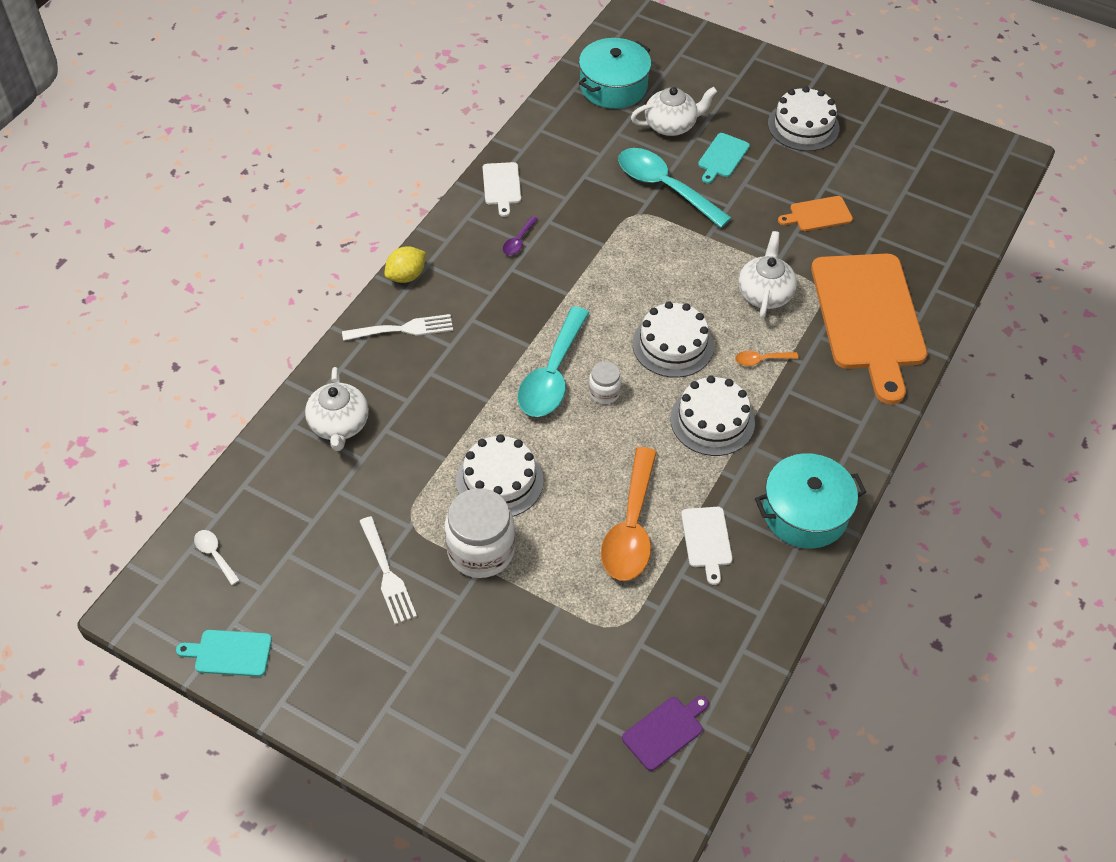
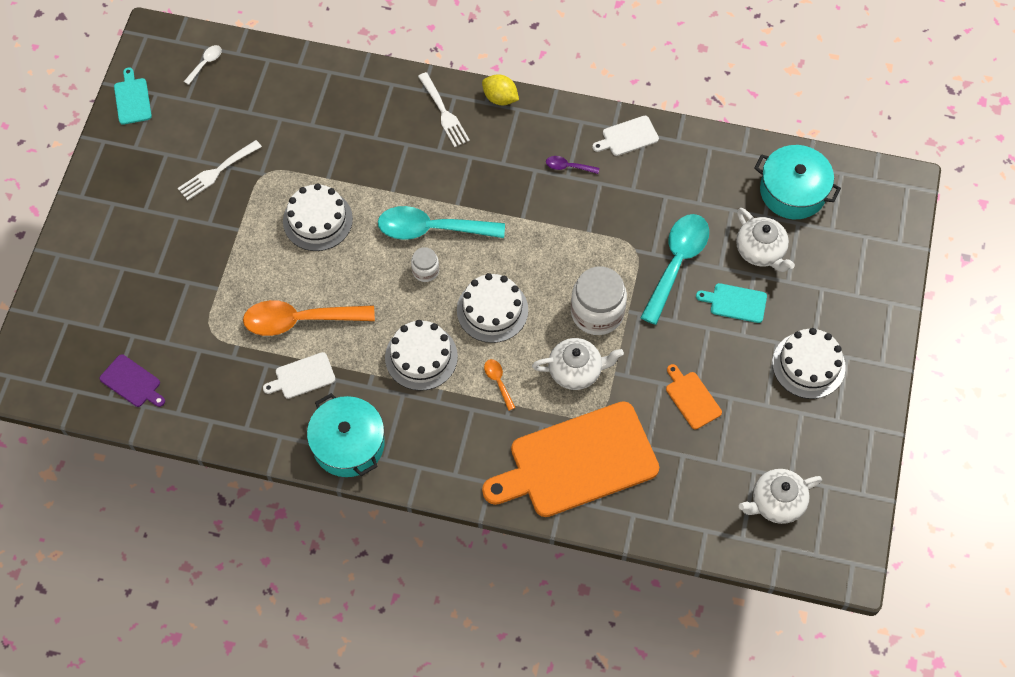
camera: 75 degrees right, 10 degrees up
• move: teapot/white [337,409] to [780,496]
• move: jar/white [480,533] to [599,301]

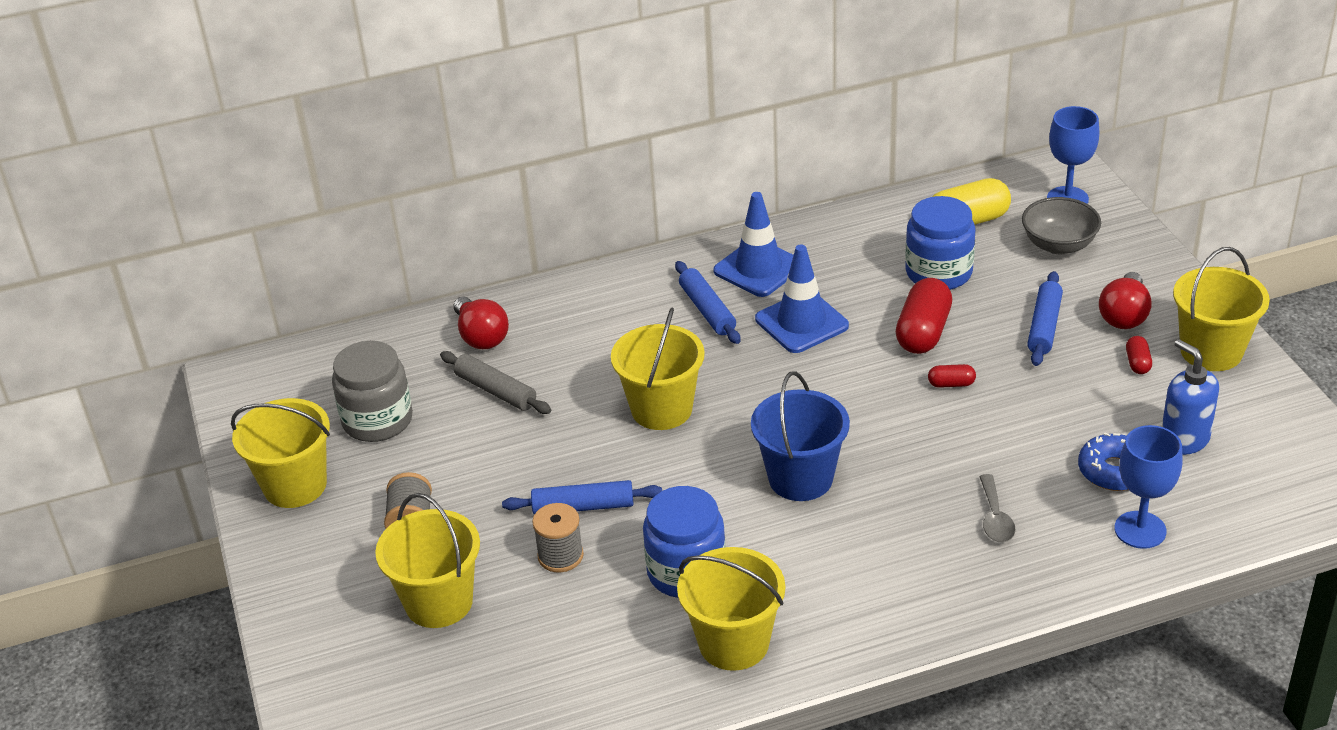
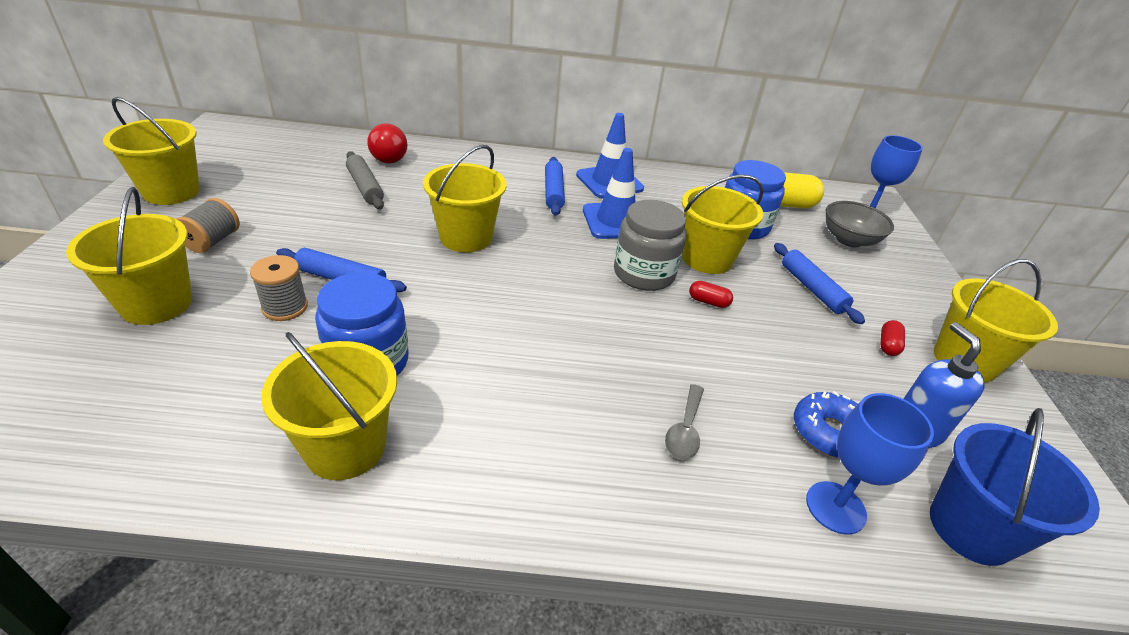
camera: 15 degrees right, 0 degrees up
• rotate: rolling pin/blue [1045,318] = [819,283] 60 degrees counterclockwise
• delete: light bulb/red [1125,300]
• replace: capsule/red [924,316] to bucket/yellow [723,224]
• move: jar/grey [372,391] to [650,245]
• move: bucket/blue [800,436] to [1015,487]

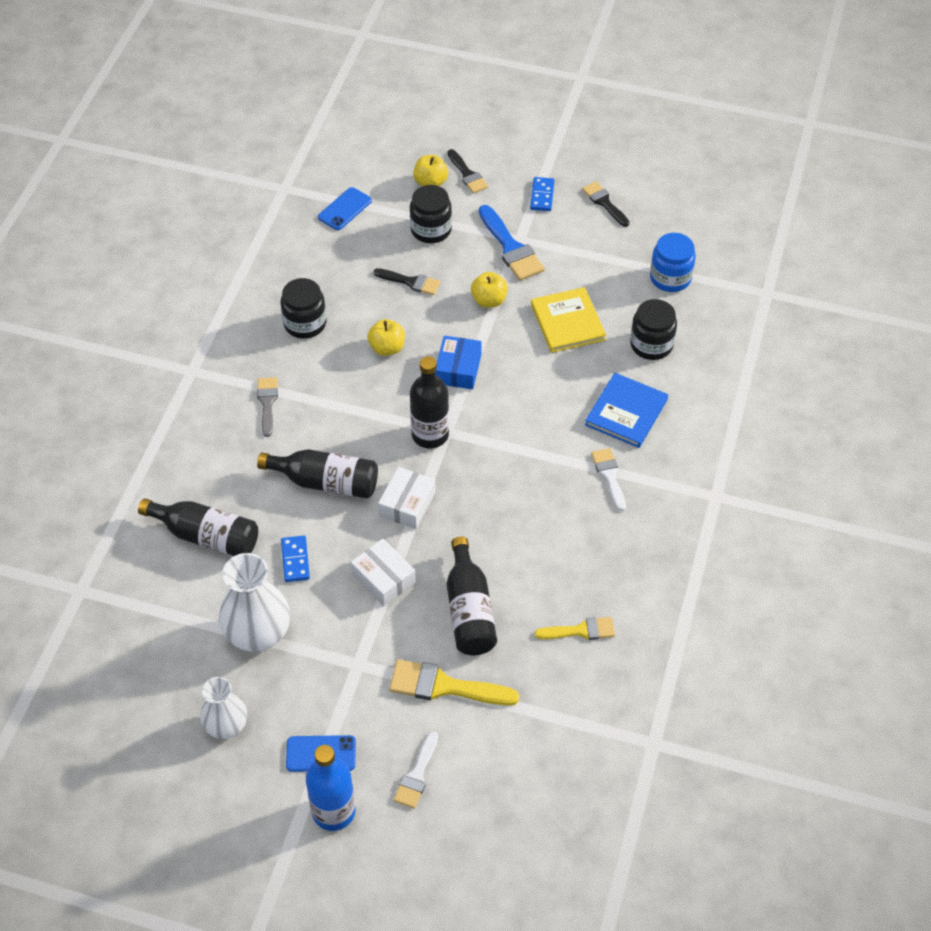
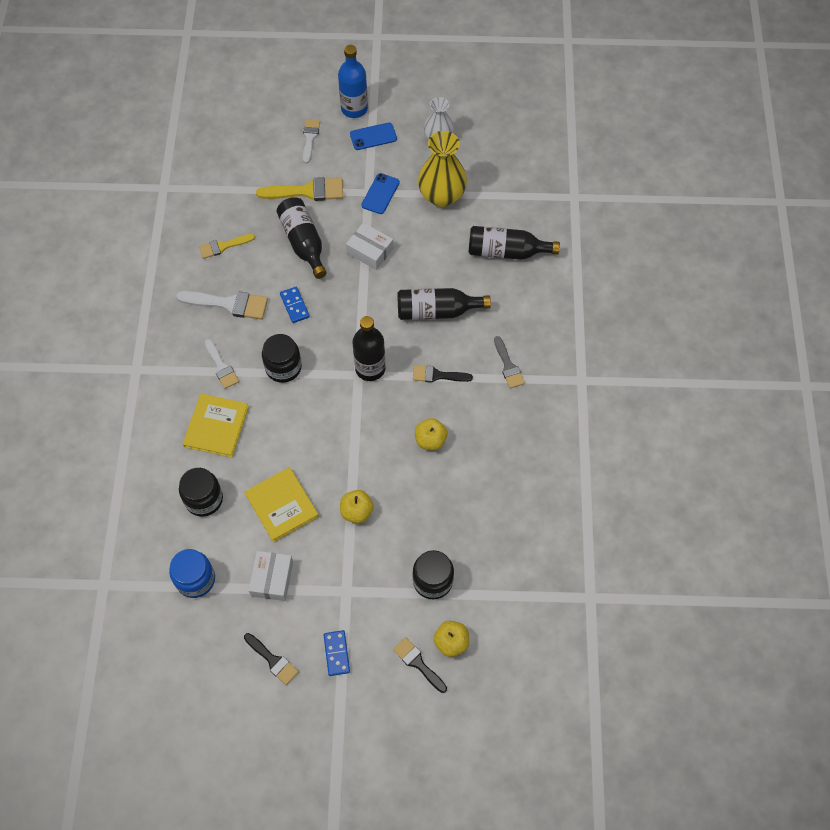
camera: 165 degrees right, 10 degrees up
• move: phone/blue [345,208] to [380,193]
• delete: brush/blue [512,243]
• move: brush/black [406,281] to [443,374]
• move: jar/black [303,308] to [282,358]
• delete: box/blue [459,362]
• recolor: book/blue [626,410] to book/yellow [216,426]
• move: box/white [407,498] to [271,576]
• move: domino/blue [295,559] to [295,304]
• recolor: vase/white [254,602] to vase/yellow [442,169]
• insert: brush/white [222,305]

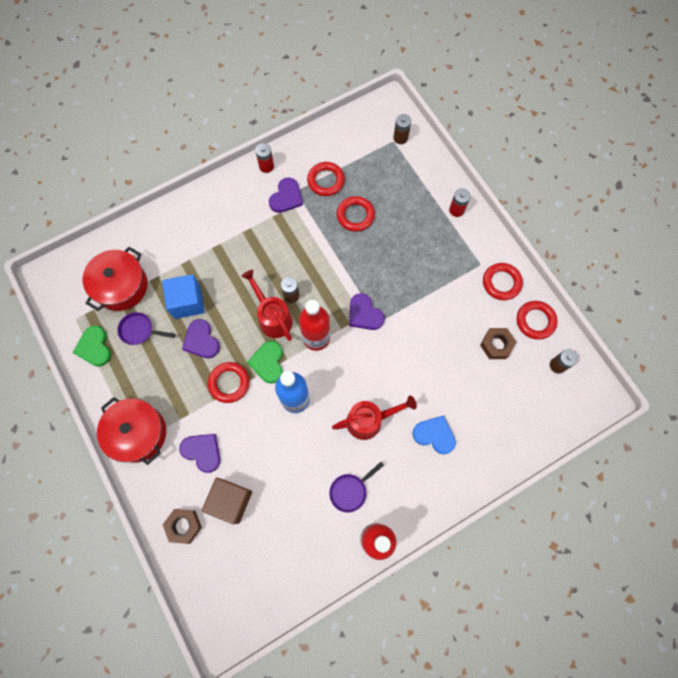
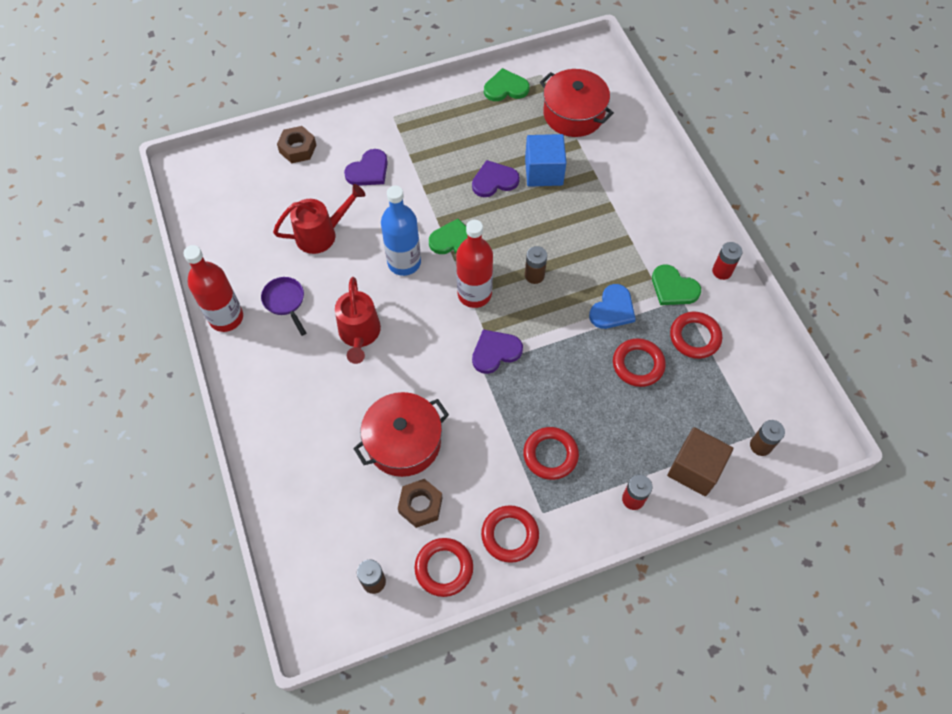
camera: 100 degrees right, 10 degrees down
• recolor: heart/purple [286,195] to heart/green [676,284]
• move: watering can/red [267,305] to [319,219]
• delete: pan/purple [146,328]
• move: ring/red [229,382] to [551,453]
• move: pot/red [131,431] to [401,434]
• move: heart/blue [434,434] to [612,306]
• move: cube/brown [227,501] to [700,461]

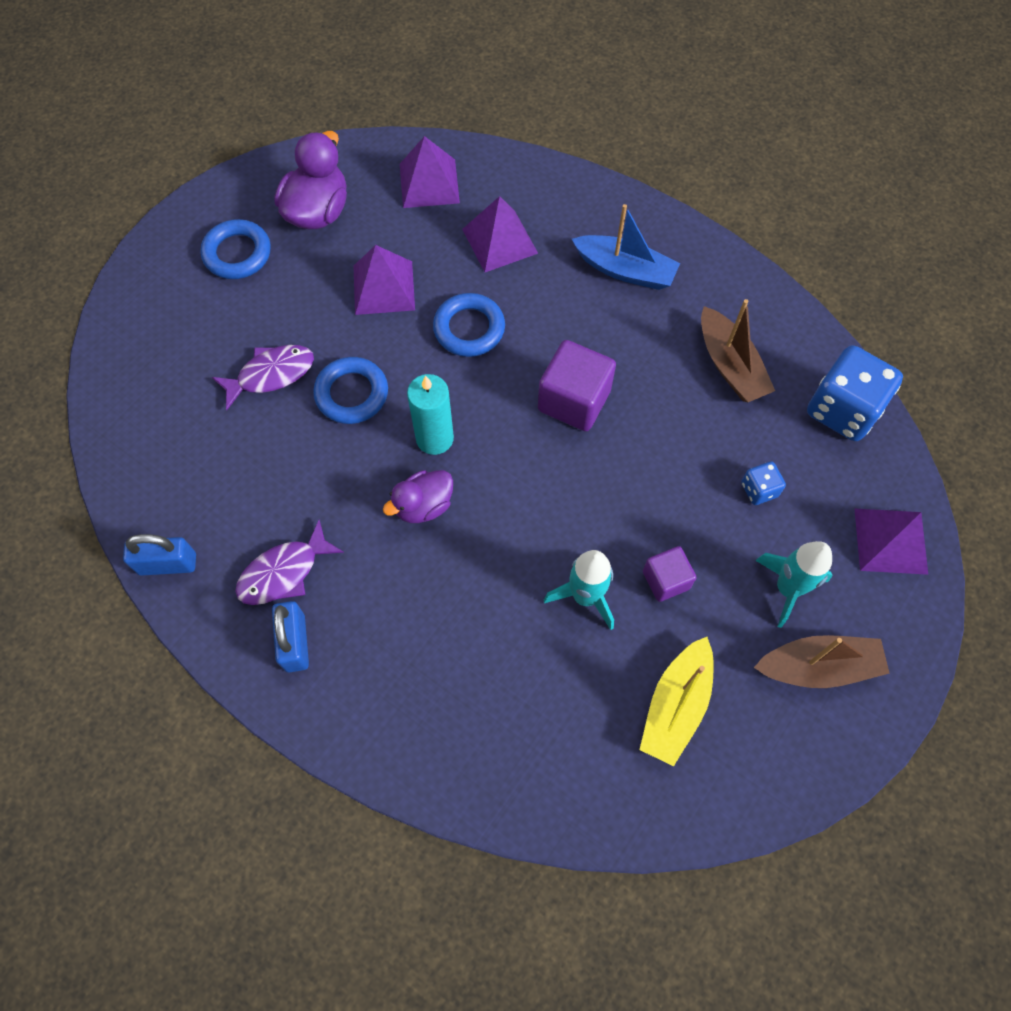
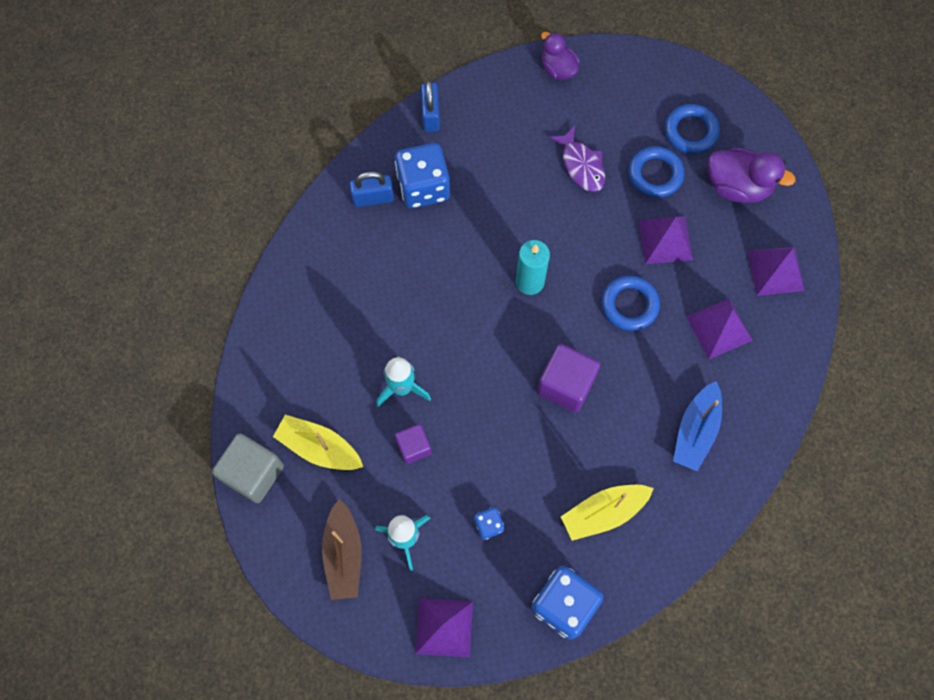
camera: 90 degrees right, 5 degrees up
• recolor: boat/brown [738,350] to boat/yellow [607,513]
• move: ring/blue [350,390] to [656,172]
• move: duck/purple [418,496] to [560,56]
• replace: fish/purple [289,562] to dice/blue [422,175]
• insert: cube/grey [248,468]

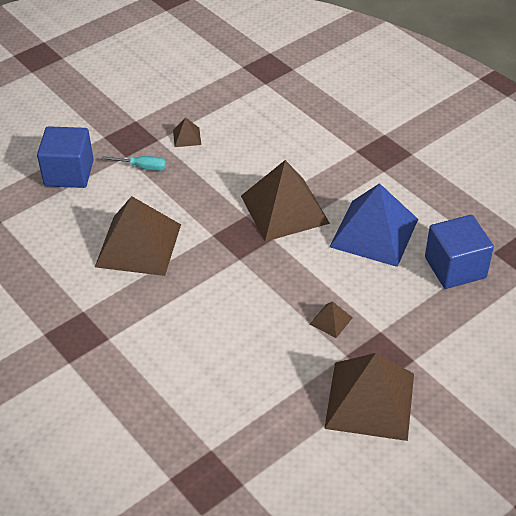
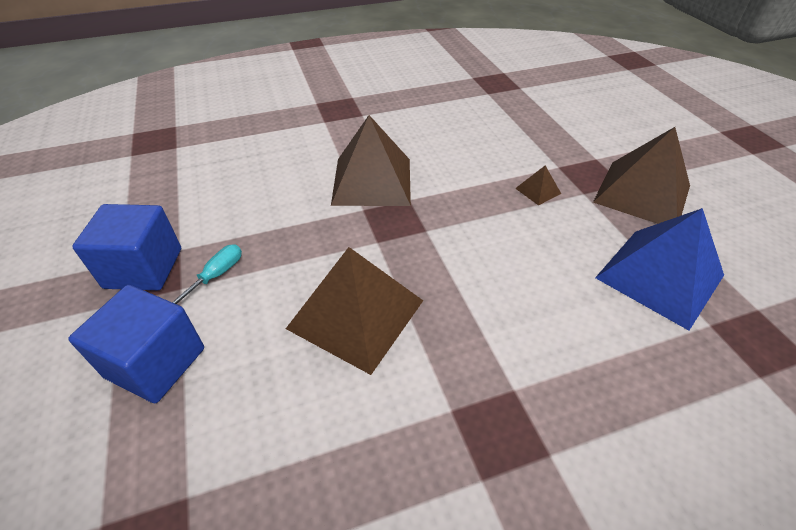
camera: 70 degrees left, 0 degrees up
• delete: pyramid/brown [187,132]
• move: pyramid/blue [373,225] to [659,269]
• move: cube/blue [459,252] to [126,247]

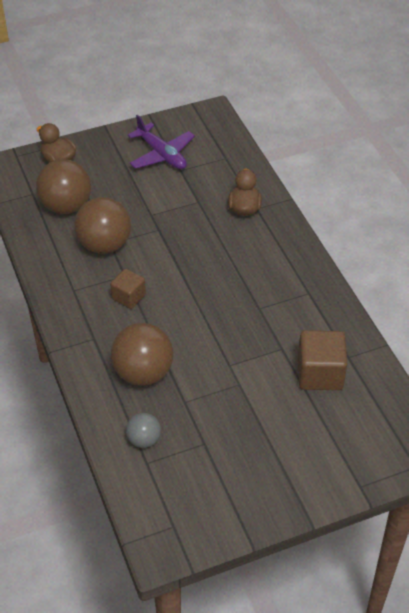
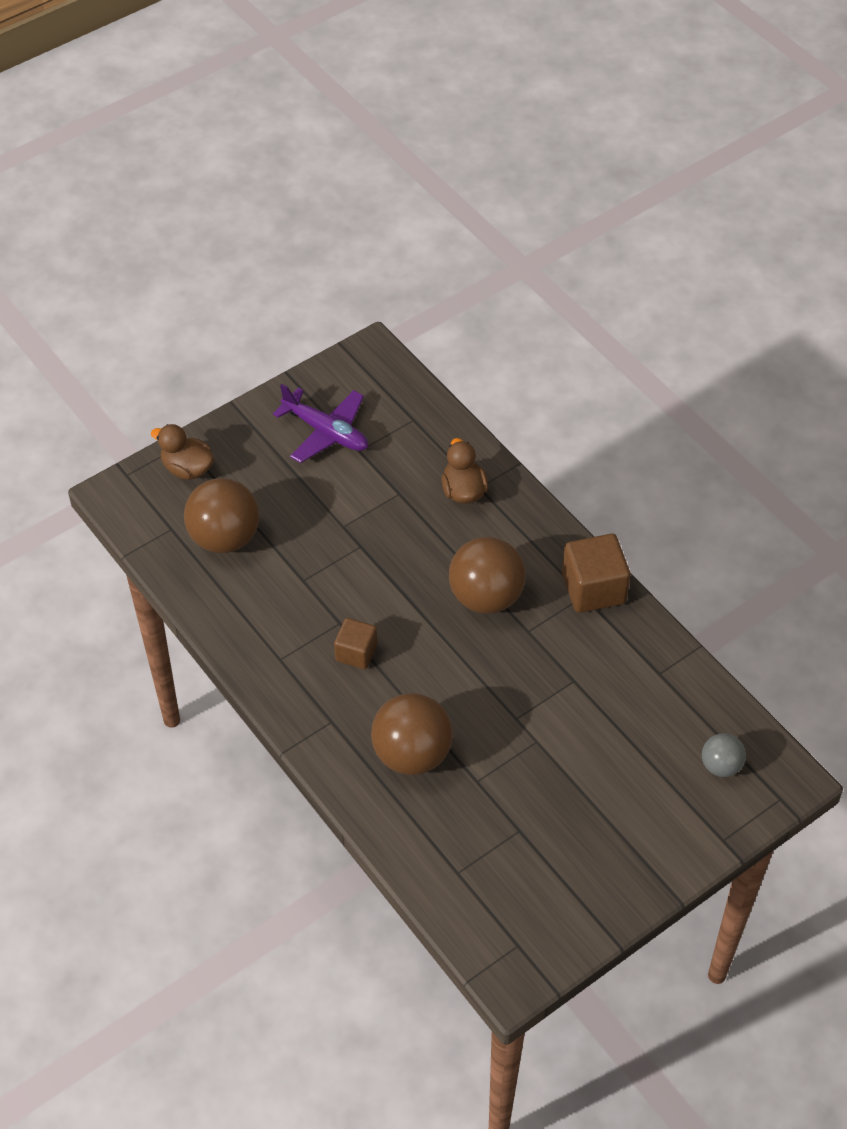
camera: 15 degrees left, 5 degrees up
• move: ball/brown [102,225] to [487,575]
• move: cube/brown [322,360] to [596,573]
• move: ball/grey [143,430] to [724,755]

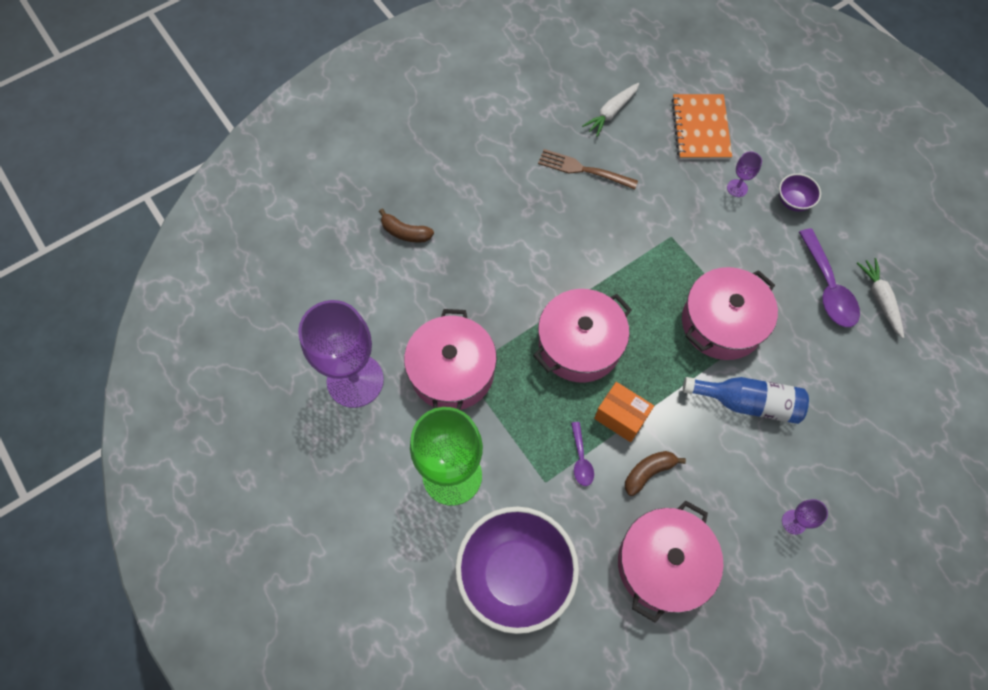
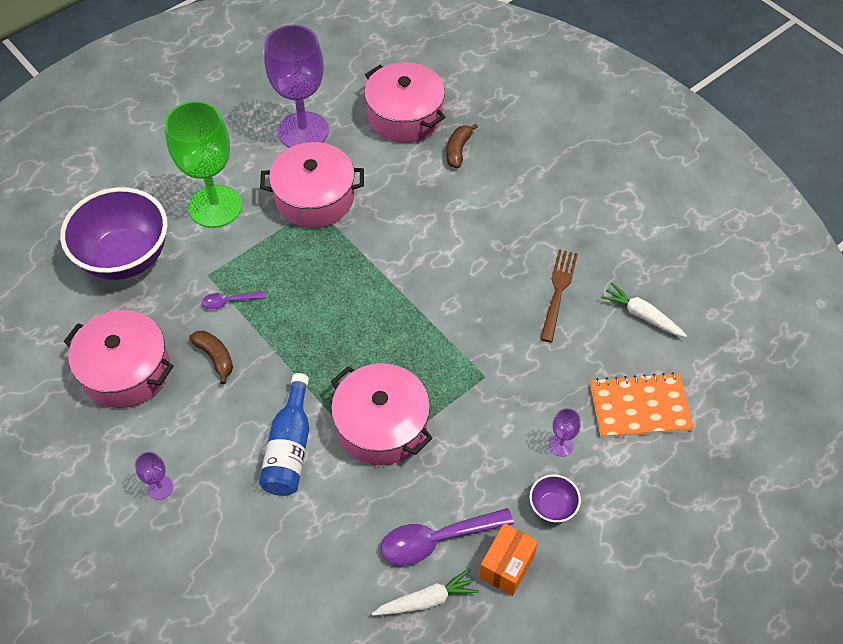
camera: 85 degrees right, 10 degrees down
• move: pot/pink [582,335] to [404,102]
• move: box/orange [624,412] to [508,559]

